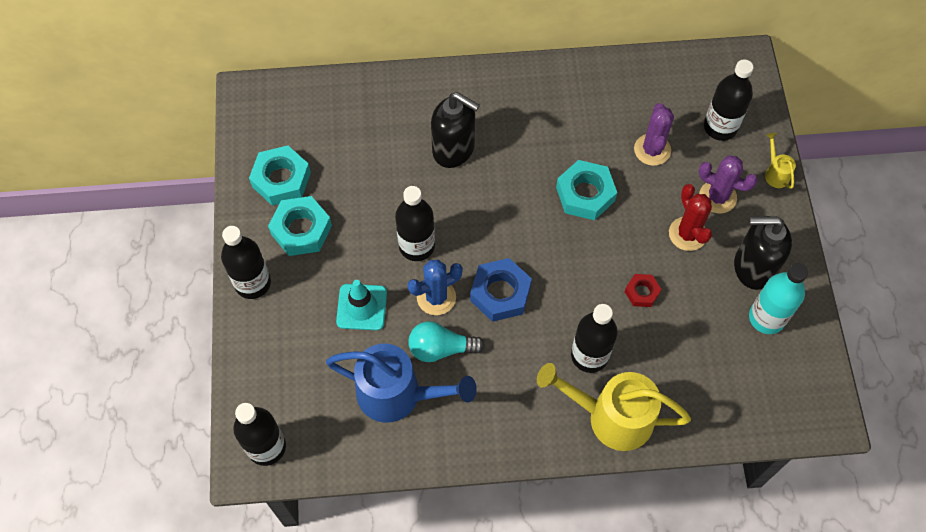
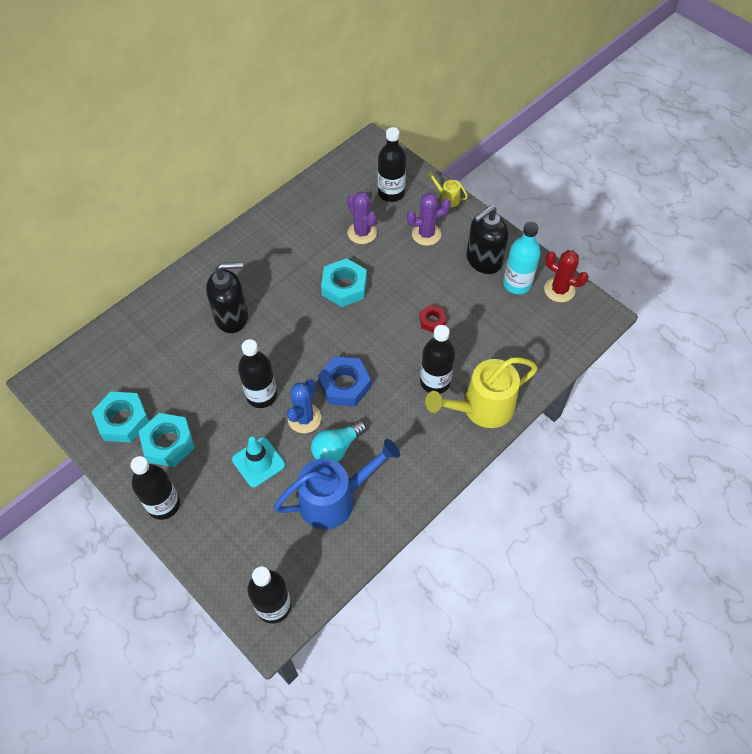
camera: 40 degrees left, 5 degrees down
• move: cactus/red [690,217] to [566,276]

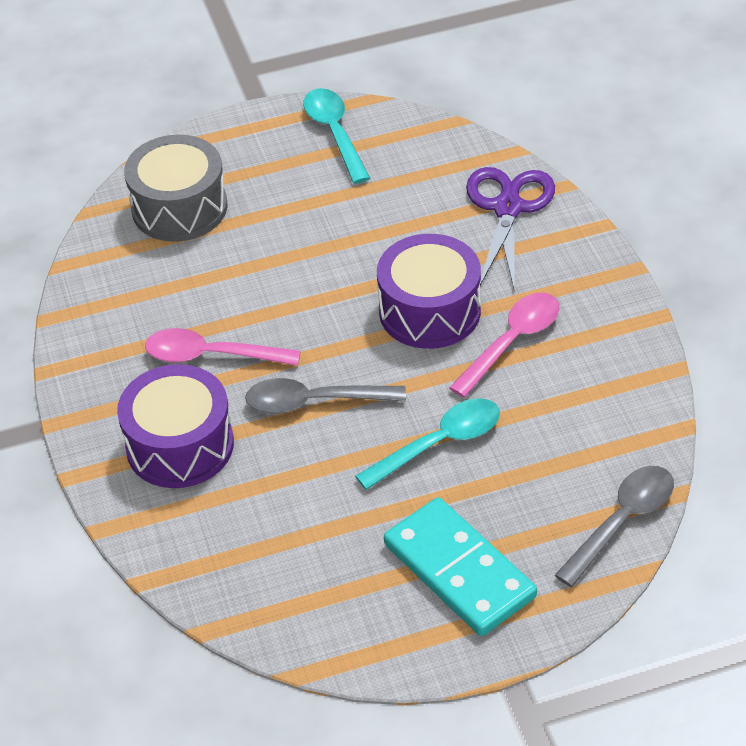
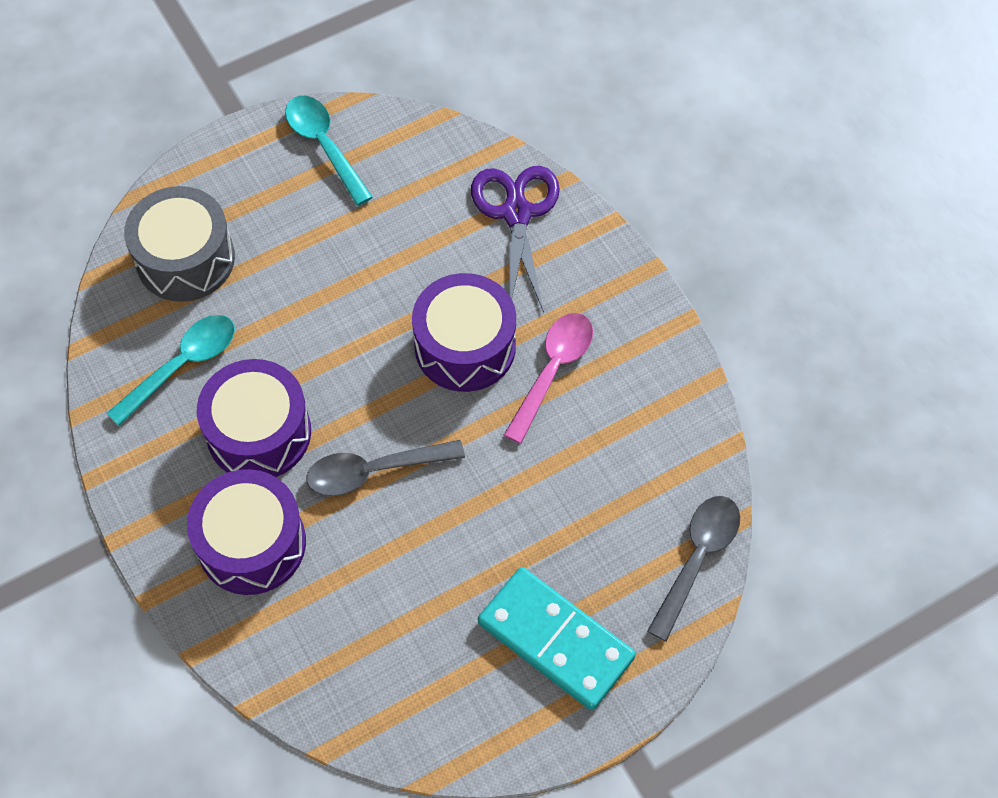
camera: 15 degrees left, 15 degrees up
• replace: spoon/pink [223,347] to drum/purple [254,418]
• move: spoon/turquoise [427,444] to [171,370]

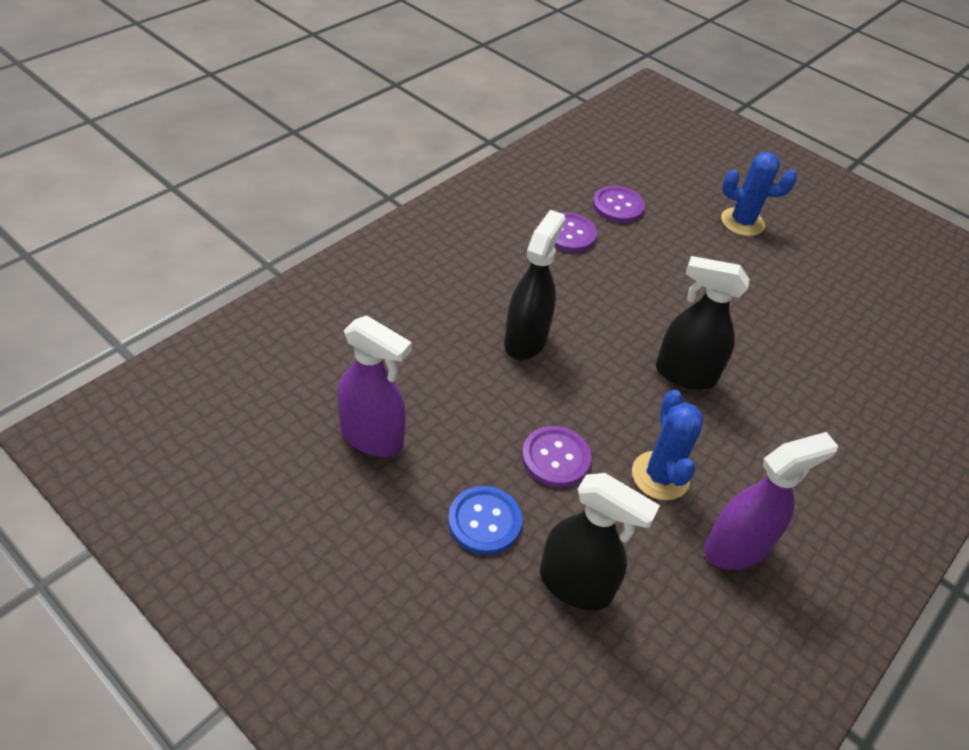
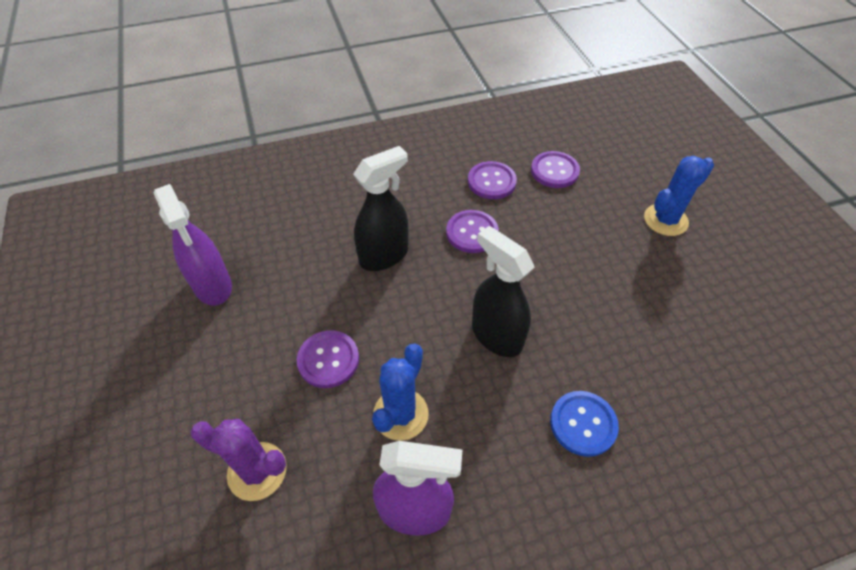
camera: 35 degrees right, 5 degrees up
• rotate: cactus/blue [759,194] = [679,196] 75 degrees counterclockwise
• replace: spray bottle/black [600,542] to cactus/purple [239,460]
• move: button/blue [485,520] to [584,424]
• insert: button/purple [472,231]

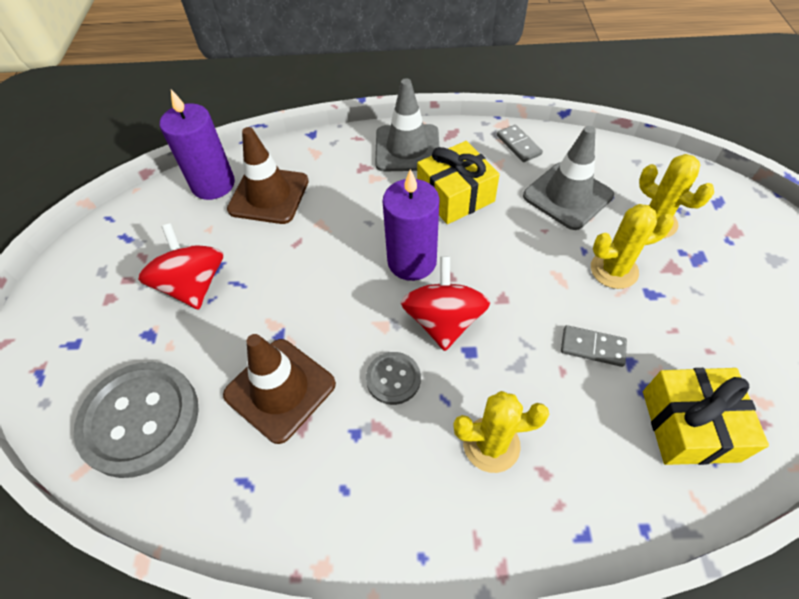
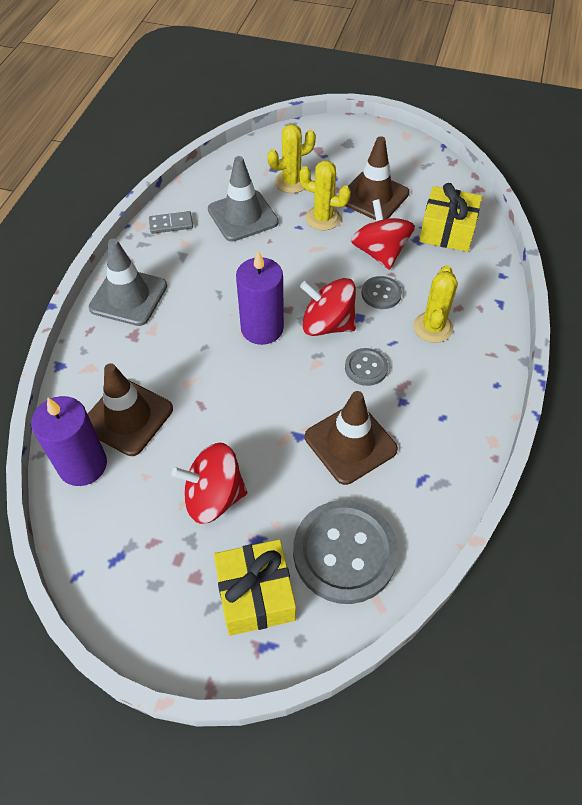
camera: 75 degrees left, 0 degrees up
• move: gift/yellow [458,182] to [255,587]
• rotate: cactus/yellow [632,246] = [325,195] 75 degrees counterclockwise
• replace: domino/grey [594,346] to spinning top/red [383,234]
• insert: traffic cone/brown [378,178]
• insert: button/grey [382,292]

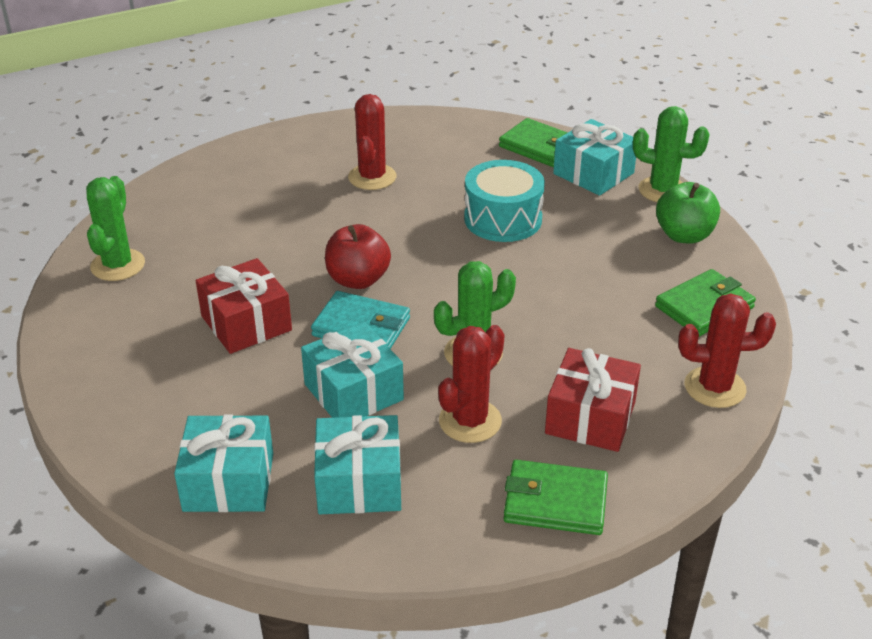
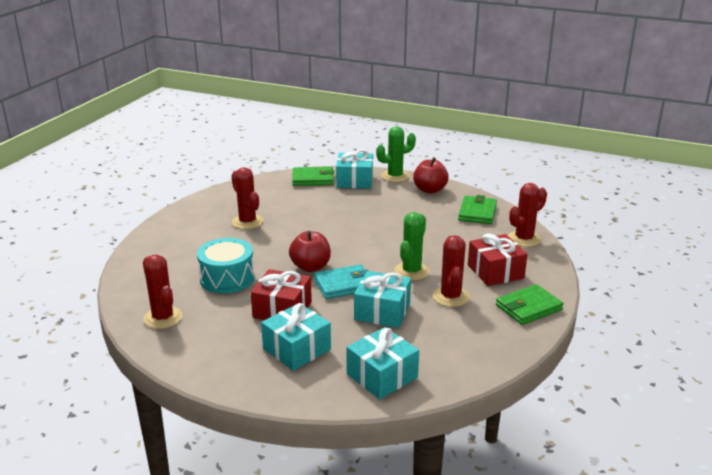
camera: 40 degrees left, 10 degrees down
• move: drum/turquoise [504,201] to [226,266]
• recolor: cactus/green [115,228] to cactus/red [162,292]
• recolor: apple/green [688,213] to apple/red [431,175]
• move: gift/turquoise [357,464] to [296,337]

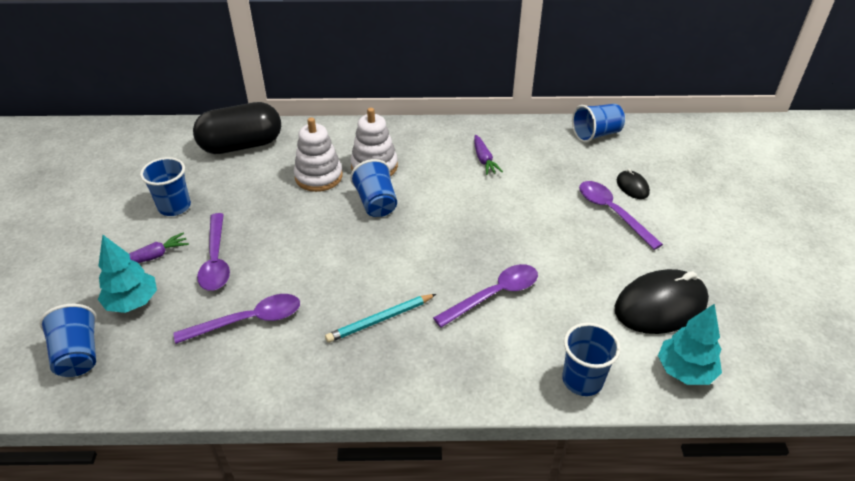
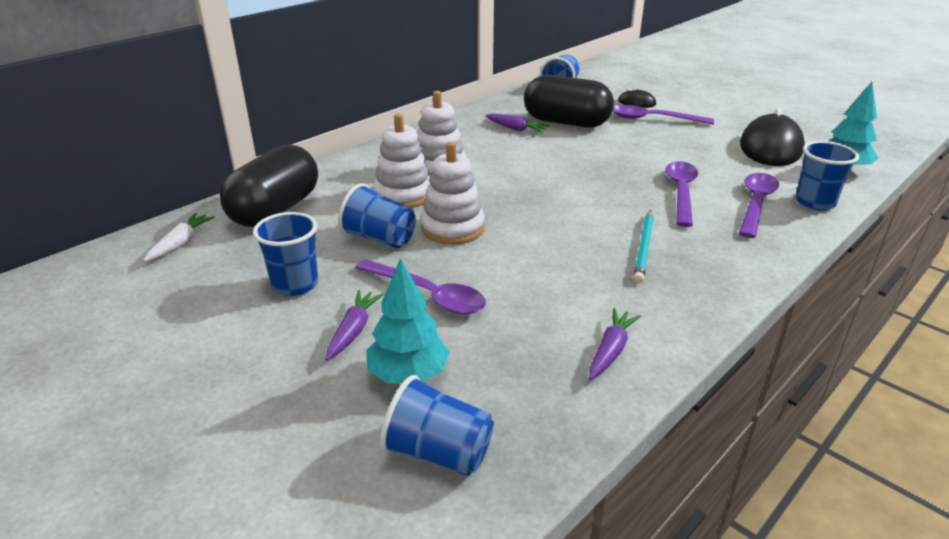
camera: 45 degrees left, 10 degrees down
• move: cup/blue [373,188] to [377,216]
• move: spoon/purple [237,319] to [759,205]
• insert: capsule/black [569,101]
• insert: stacking toy/white [453,193]
• insert: carrot/white [179,237]
• insert: carrot/purple [615,344]

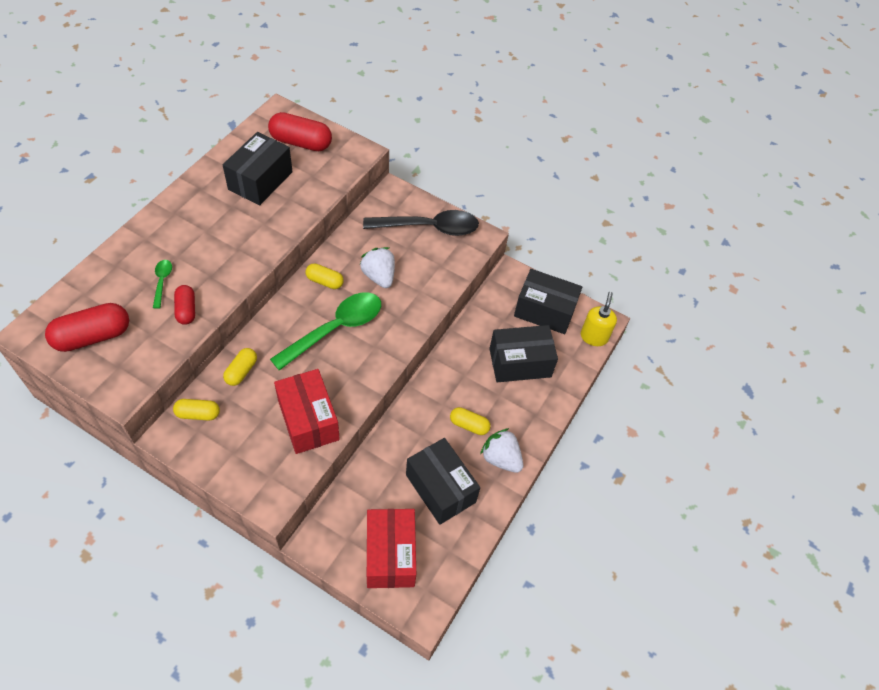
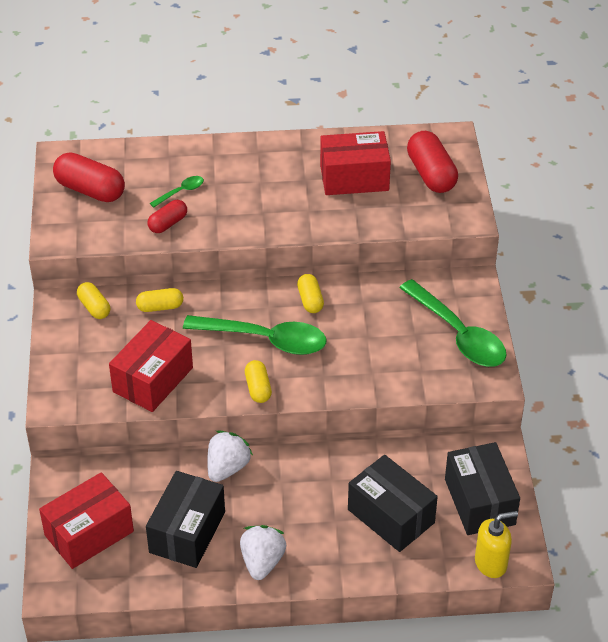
camera: 60 degrees right, 10 degrees down
• recolor: box/black [258,168] to box/red [355,163]
• recolor: spoon/black [421,223] to spoon/green [453,323]
• move: strawberry/white [377,267] to [230,456]
• move: capsule/yellow [470,421] to [258,381]

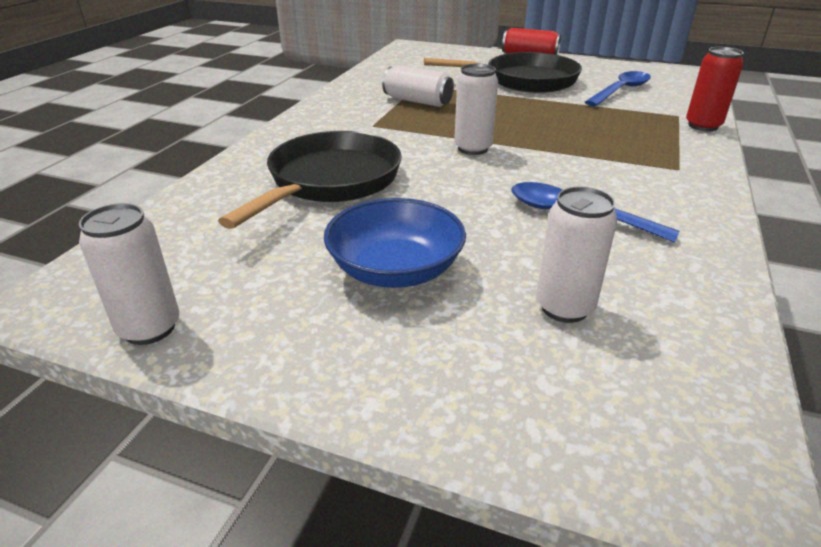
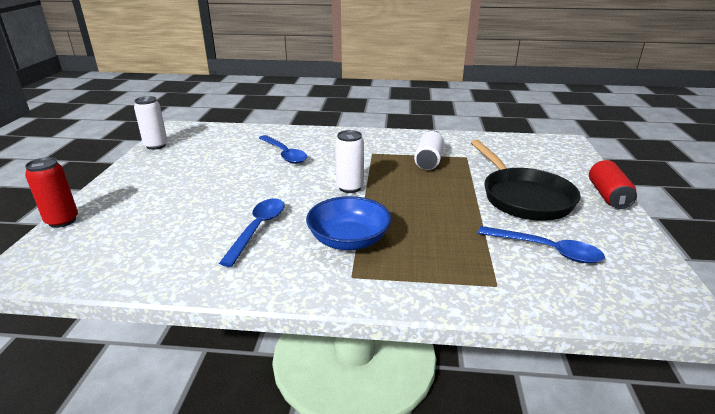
camera: 75 degrees right, 5 degrees down
• move: can/red [715,89] to [51,192]
• replace: pan/black [310,180] to spoon/blue [283,149]
• delete: can/white [576,255]
• move: bowl/blue [395,243] to [348,223]

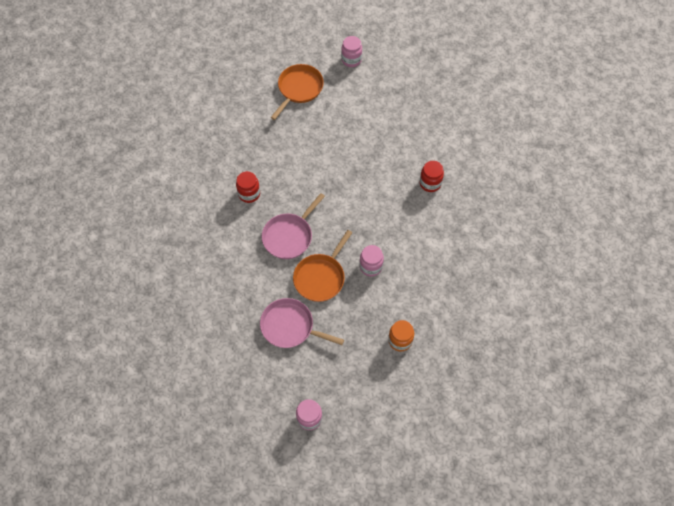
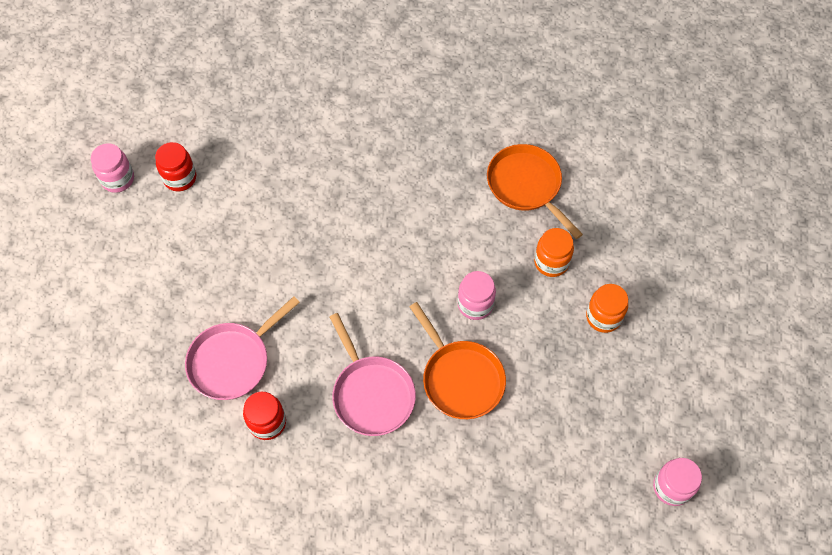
camera: 65 degrees left, 0 degrees up
• move: pan/orange [297,92] to [535,191]
• move: jar/red [432,176] to [175,166]
• move: pan/pink [302,323] to [242,348]
• insert: jar/orange [554,252]

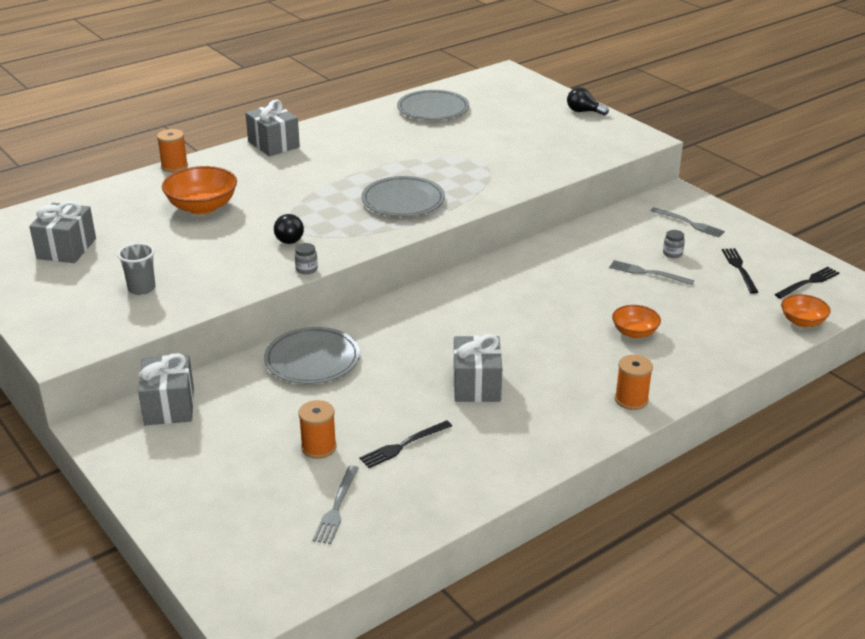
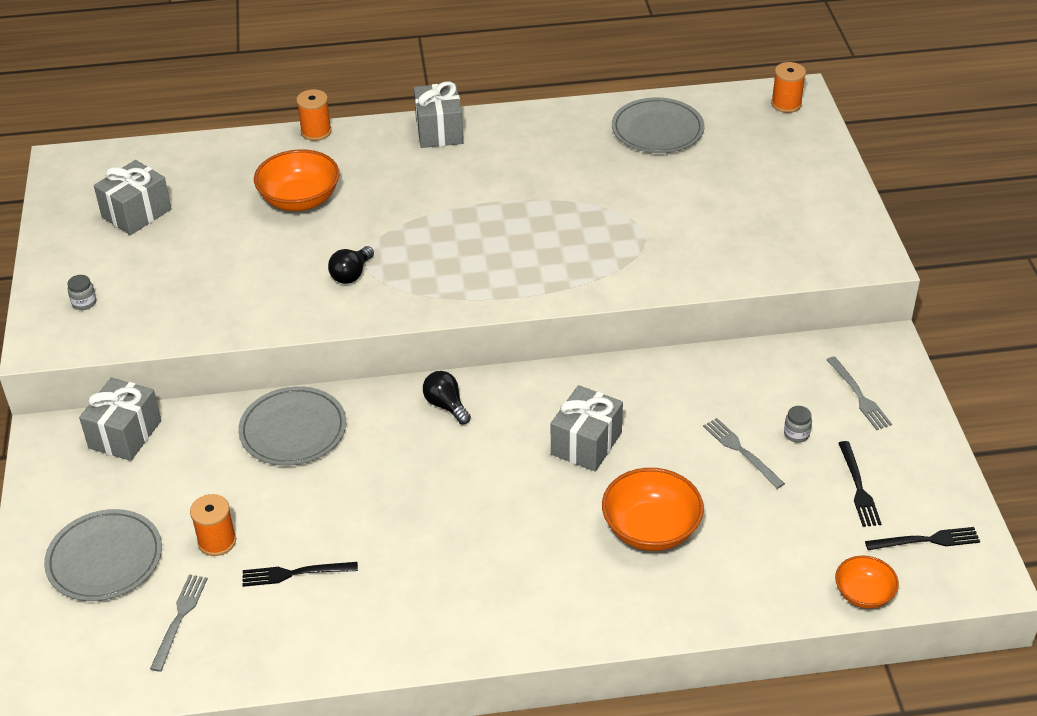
camera: 30 degrees right, 10 degrees up
• move: light bulb/black [588,101] to [447,397]
• move: plate/grey [403,196] to [103,555]
• delete: cup/grey [136,269]
• move: jar/grey [306,258] to [81,292]
• rotate: fork/black [740,271] = [859,484] 150 degrees clockwise
• resize: bowl/orange [636,321] = [653,509] x1.68
• move: gift/grey [477,368] to [587,428]
• move: spool/orange [634,382] to [788,87]
• rotate: fork/grey [336,504] = [179,623] 150 degrees clockwise

